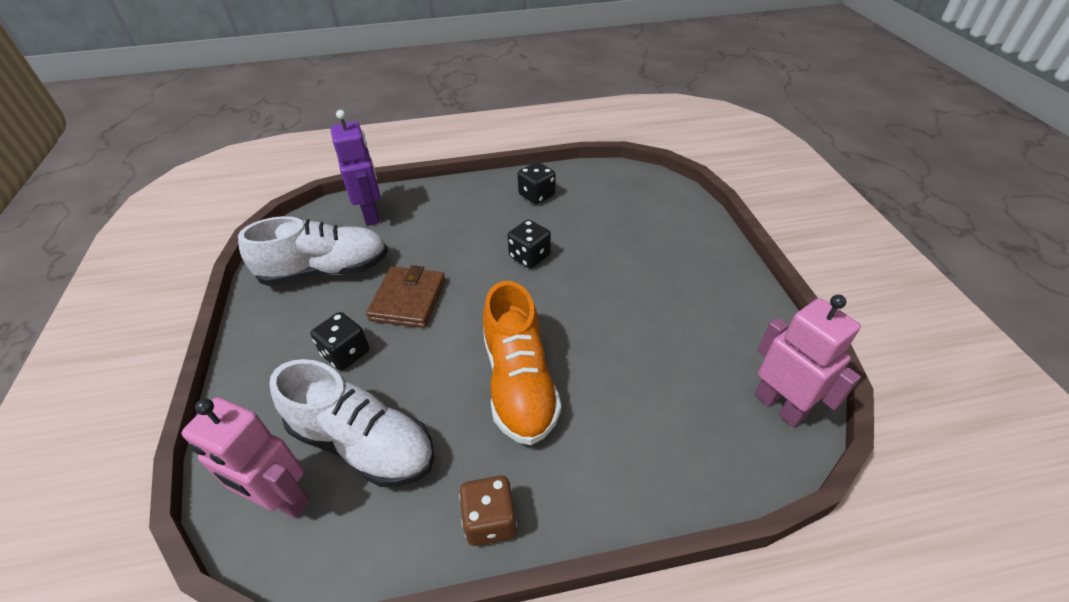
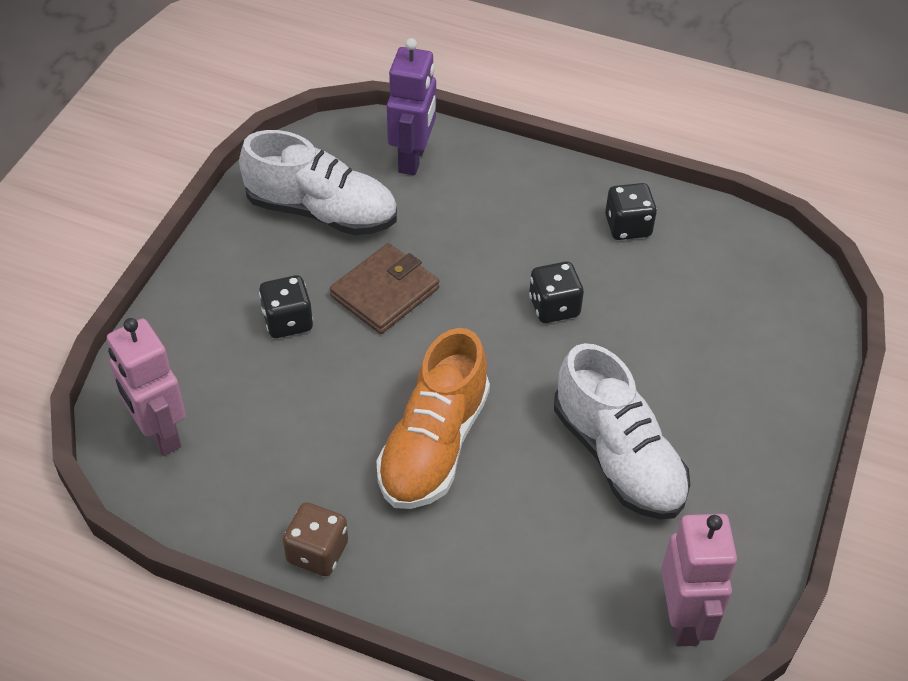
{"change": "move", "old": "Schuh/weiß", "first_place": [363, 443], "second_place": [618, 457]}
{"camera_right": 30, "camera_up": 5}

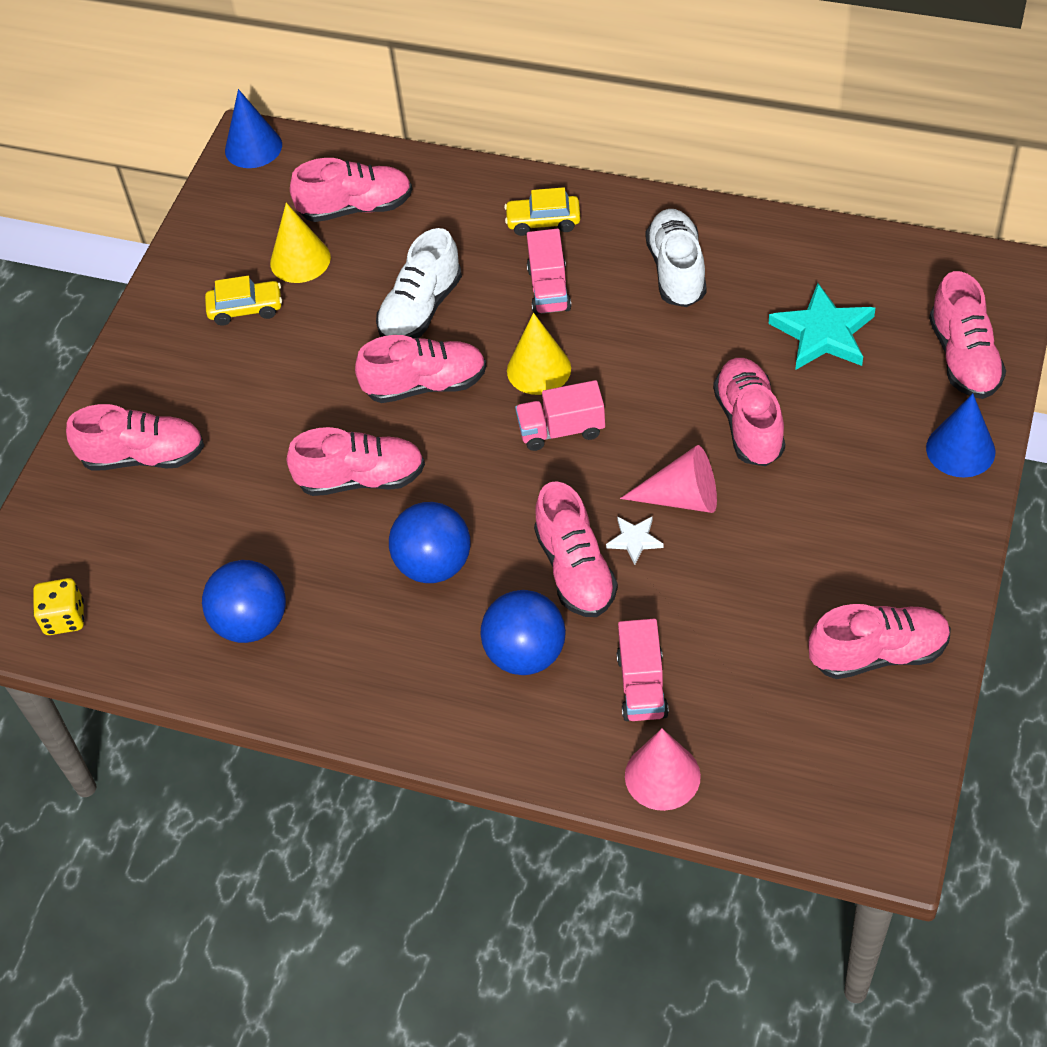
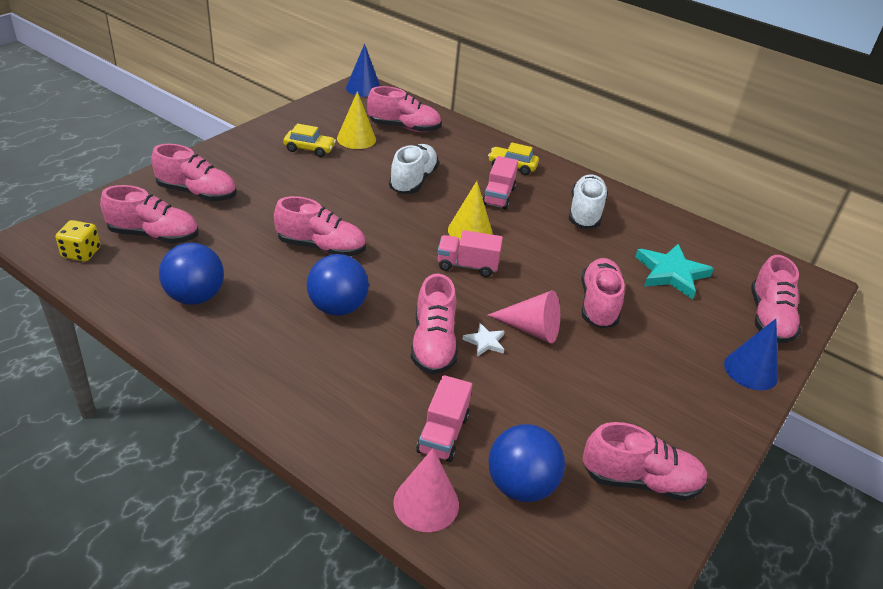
{"change": "move", "old": "Schuh/rosa", "first_place": [425, 385], "second_place": [154, 235]}
{"change": "rotate", "old": "Schuh/weiß", "first_place": [421, 309], "second_place": [413, 181], "degrees": 150}
{"change": "move", "old": "Ball/blau", "first_place": [525, 654], "second_place": [520, 485]}
{"camera_right": 10, "camera_up": -15}

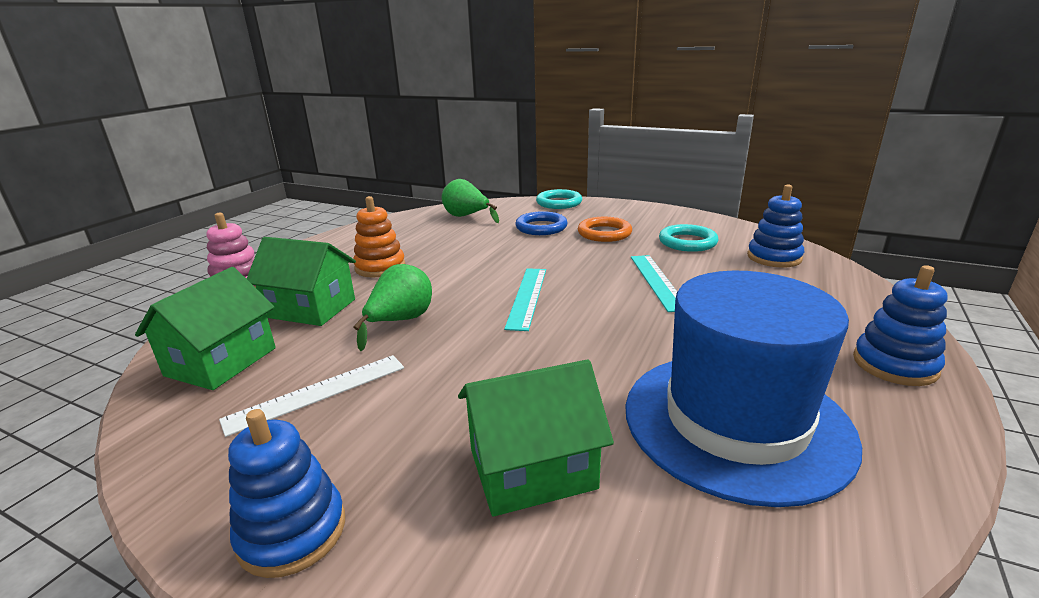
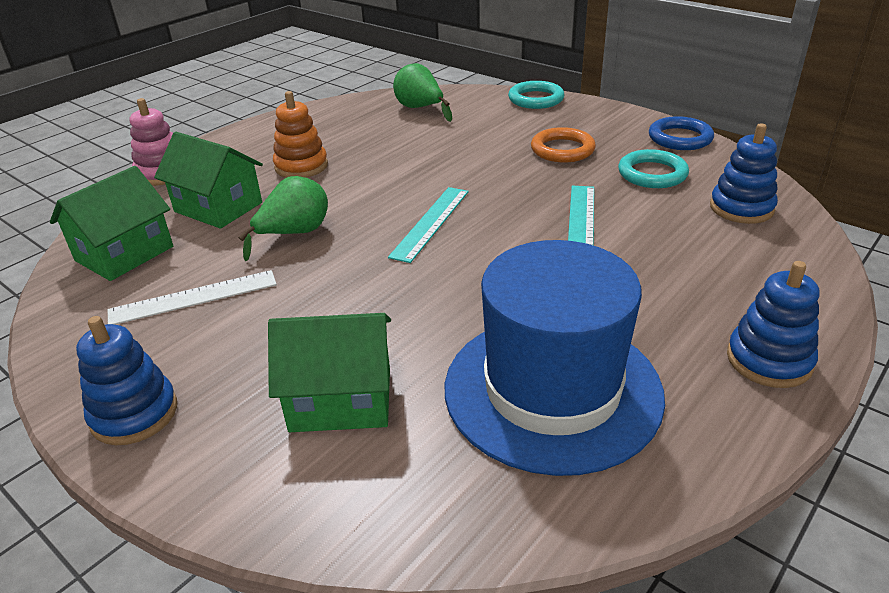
{"change": "move", "old": "Ring/blau", "first_place": [541, 227], "second_place": [680, 138]}
{"camera_right": 15, "camera_up": 10}

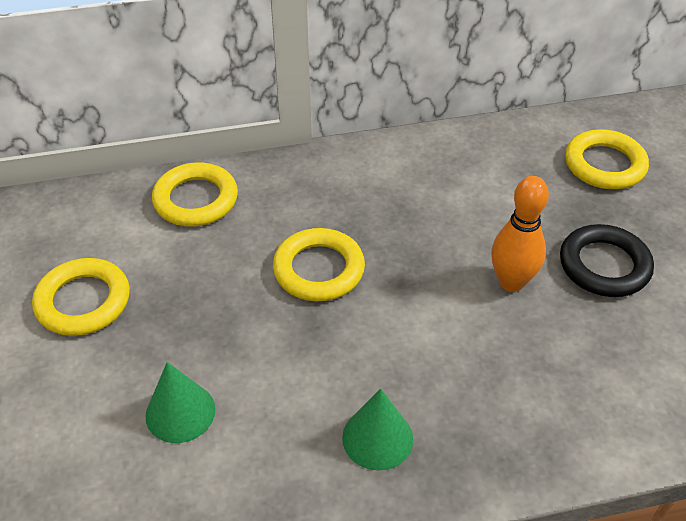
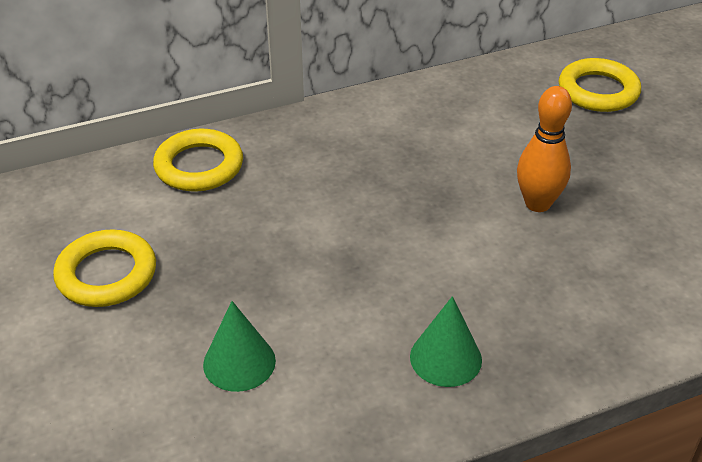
{"change": "delete", "old": "Ring/gelb", "first_place": [318, 269]}
{"change": "delete", "old": "Ring/schwarz", "first_place": [604, 265]}
{"camera_right": -10, "camera_up": -5}

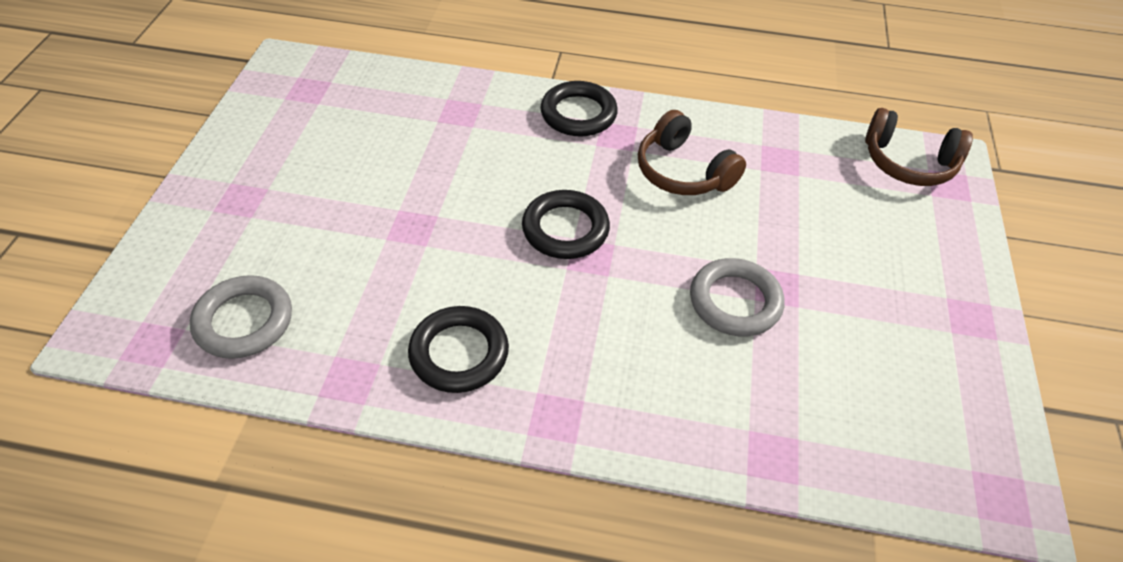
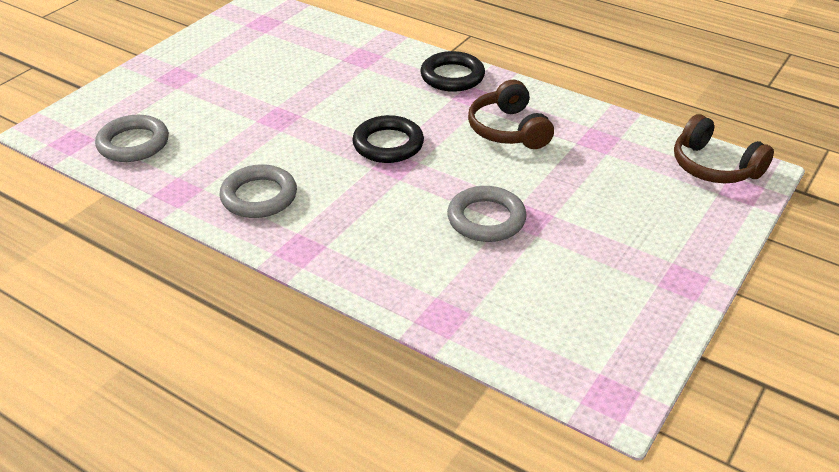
{"change": "recolor", "old": "Ring/schwarz", "new": "Ring/grau", "first_place": [459, 353], "second_place": [259, 196]}
{"camera_right": 25, "camera_up": -10}

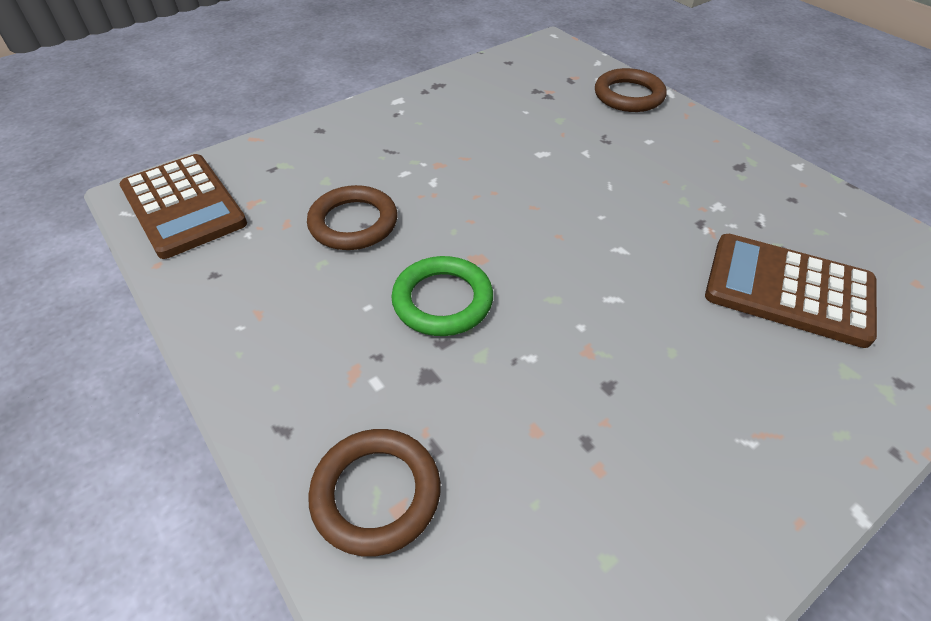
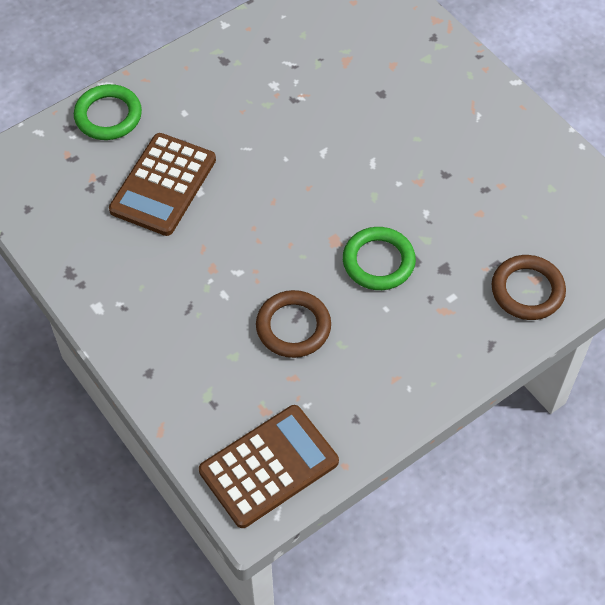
{"change": "recolor", "old": "Ring/braun", "new": "Ring/grün", "first_place": [628, 95], "second_place": [108, 116]}
{"change": "move", "old": "Taschenrechner/braun", "first_place": [788, 289], "second_place": [163, 185]}
{"camera_right": -90, "camera_up": 10}

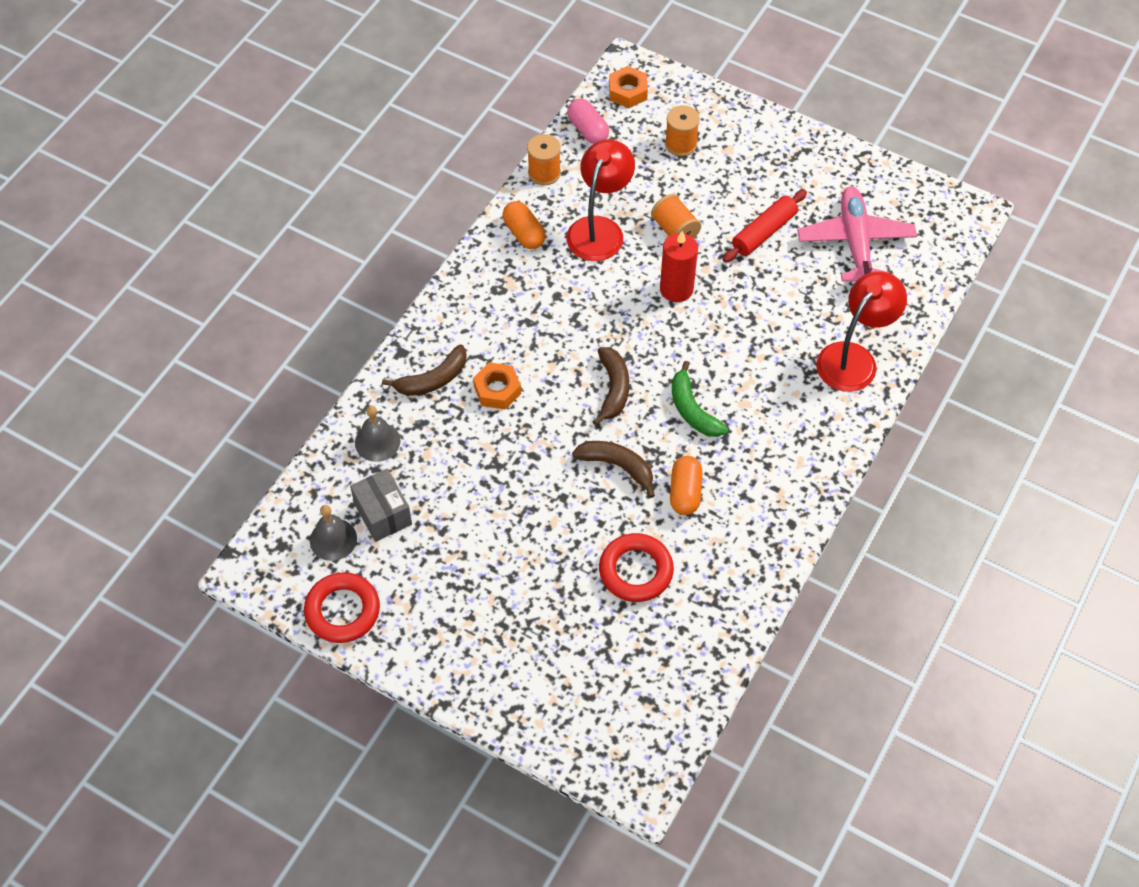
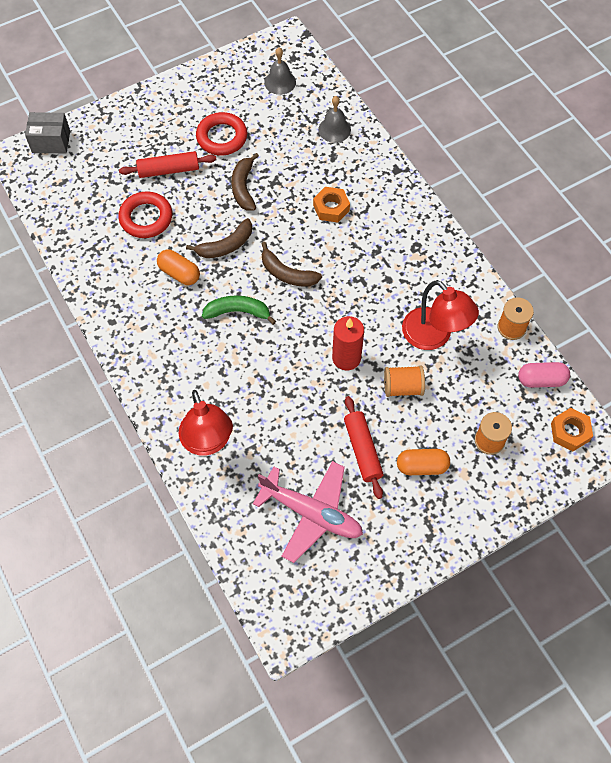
{"change": "move", "old": "Schachtel/grau", "first_place": [383, 514], "second_place": [51, 141]}
{"change": "insert", "new": "Nudelholz/rot", "second_place": [169, 170]}
{"change": "move", "old": "Ring/rot", "first_place": [342, 611], "second_place": [222, 137]}
{"change": "move", "old": "Banane/braun", "first_place": [433, 379], "second_place": [243, 187]}
{"change": "move", "old": "Kapsel/orange", "first_place": [524, 233], "second_place": [422, 466]}
{"camera_right": 120, "camera_up": 5}

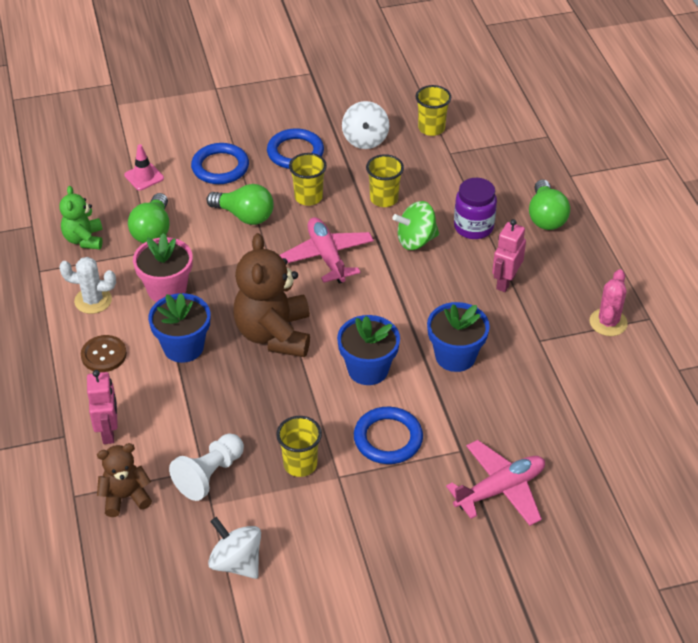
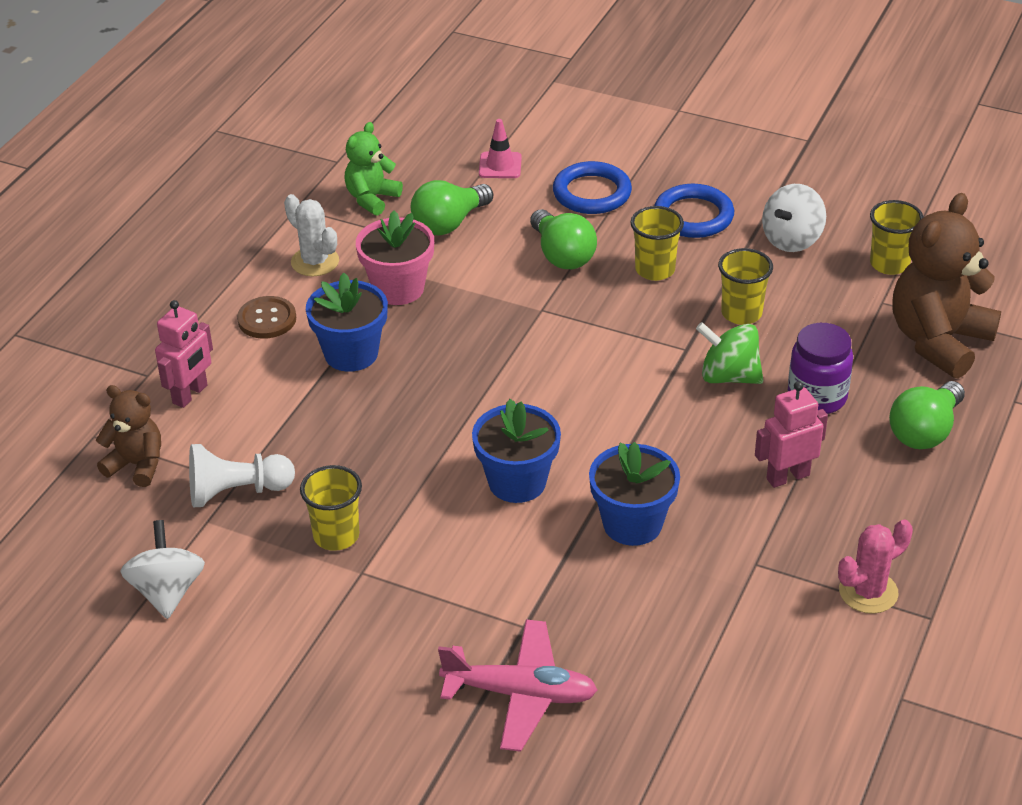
{"change": "move", "old": "Teddybär/braun", "first_place": [274, 334], "second_place": [938, 341]}
{"change": "delete", "old": "Flugzeug/rosa", "first_place": [327, 256]}
{"change": "delete", "old": "Ring/blau", "first_place": [388, 438]}
{"camera_right": 40, "camera_up": -5}

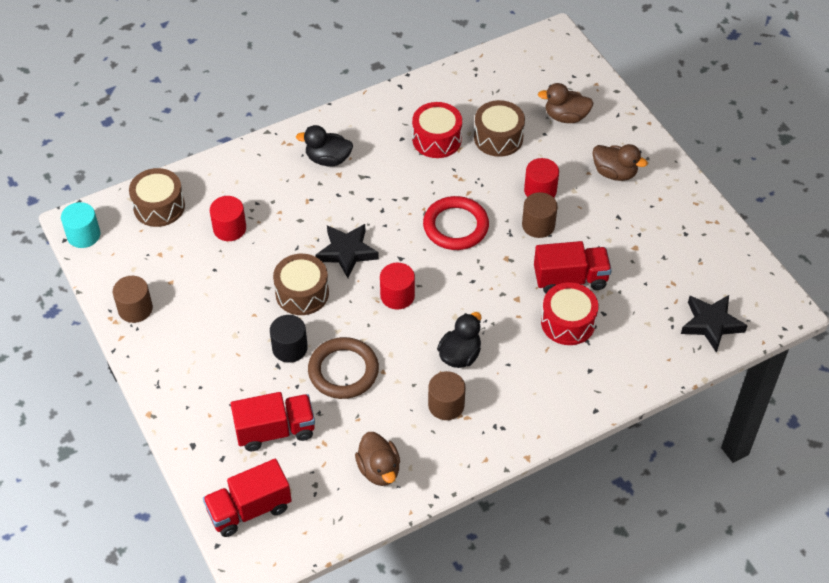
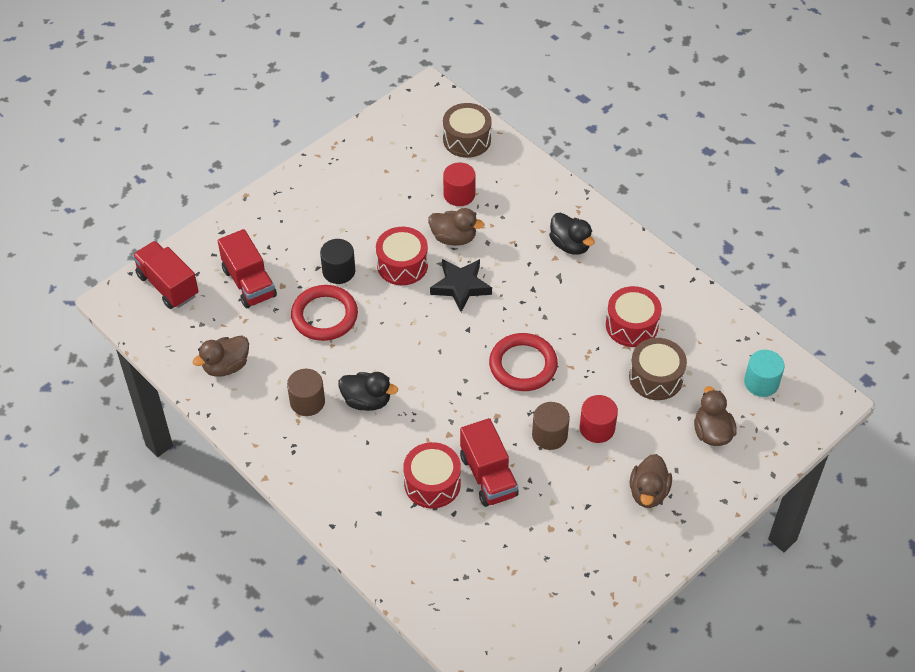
{"change": "recolor", "old": "Ring/braun", "new": "Ring/rot", "first_place": [343, 371], "second_place": [324, 316]}
{"change": "recolor", "old": "Trommel/braun", "new": "Trommel/rot", "first_place": [302, 293], "second_place": [402, 265]}
{"change": "insert", "new": "Ente/braun", "second_place": [453, 238]}
{"change": "rotate", "old": "Ente/schwarz", "first_place": [328, 159], "second_place": [570, 245], "degrees": 150}
{"change": "move", "old": "Vollzylinder/türkis", "first_place": [83, 235], "second_place": [761, 382]}
{"change": "delete", "old": "Vollzylinder/braun", "first_place": [135, 309]}
{"change": "delete", "old": "Vollzylinder/rot", "first_place": [397, 296]}
{"change": "delete", "old": "Stern/schwarz", "first_place": [711, 324]}
{"camera_right": 75, "camera_up": 0}

